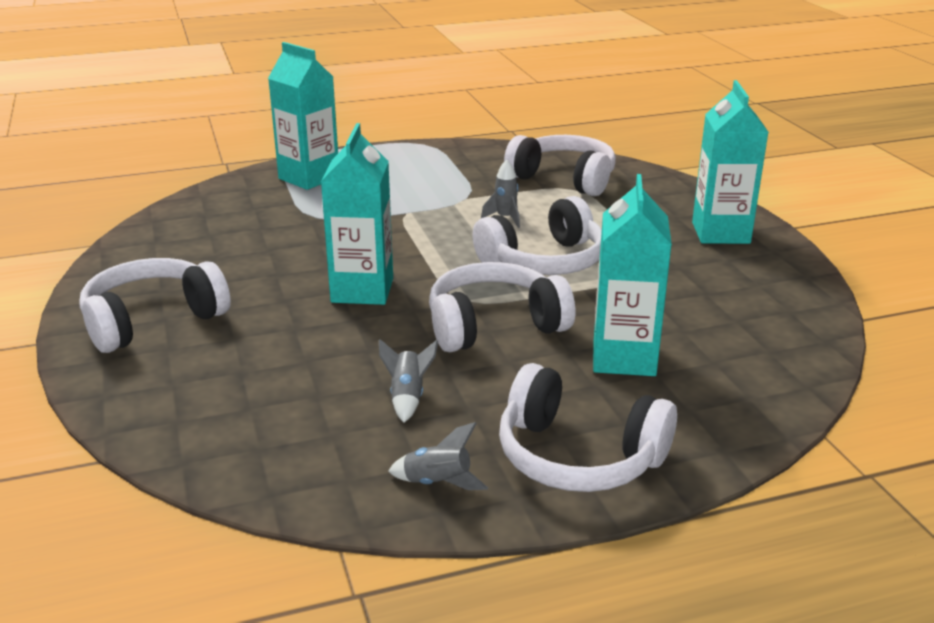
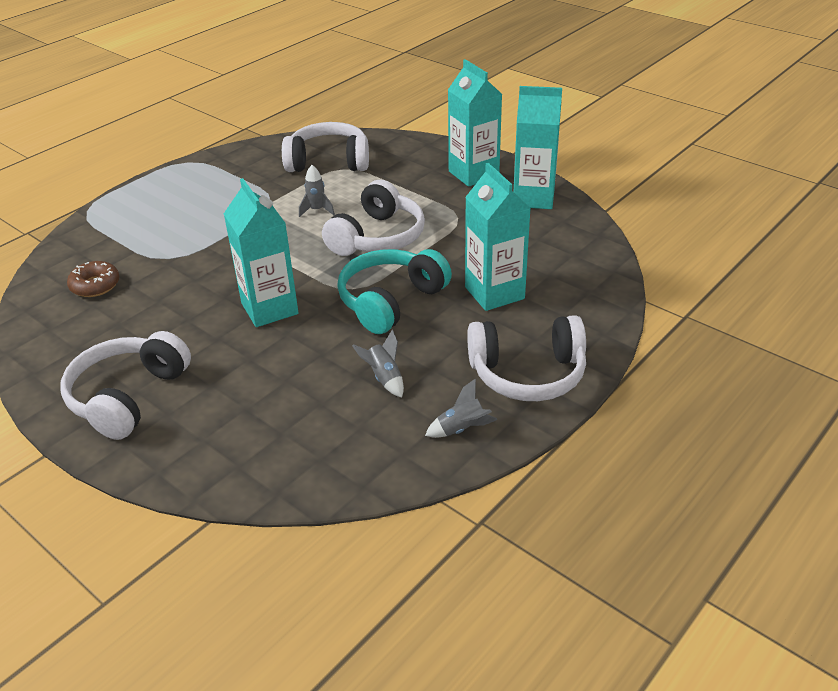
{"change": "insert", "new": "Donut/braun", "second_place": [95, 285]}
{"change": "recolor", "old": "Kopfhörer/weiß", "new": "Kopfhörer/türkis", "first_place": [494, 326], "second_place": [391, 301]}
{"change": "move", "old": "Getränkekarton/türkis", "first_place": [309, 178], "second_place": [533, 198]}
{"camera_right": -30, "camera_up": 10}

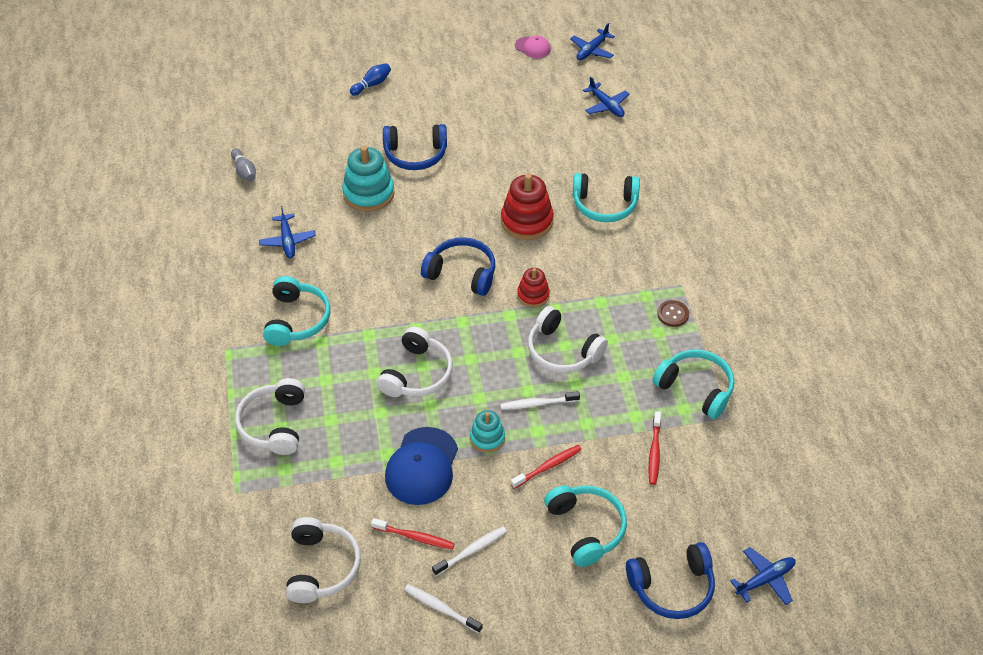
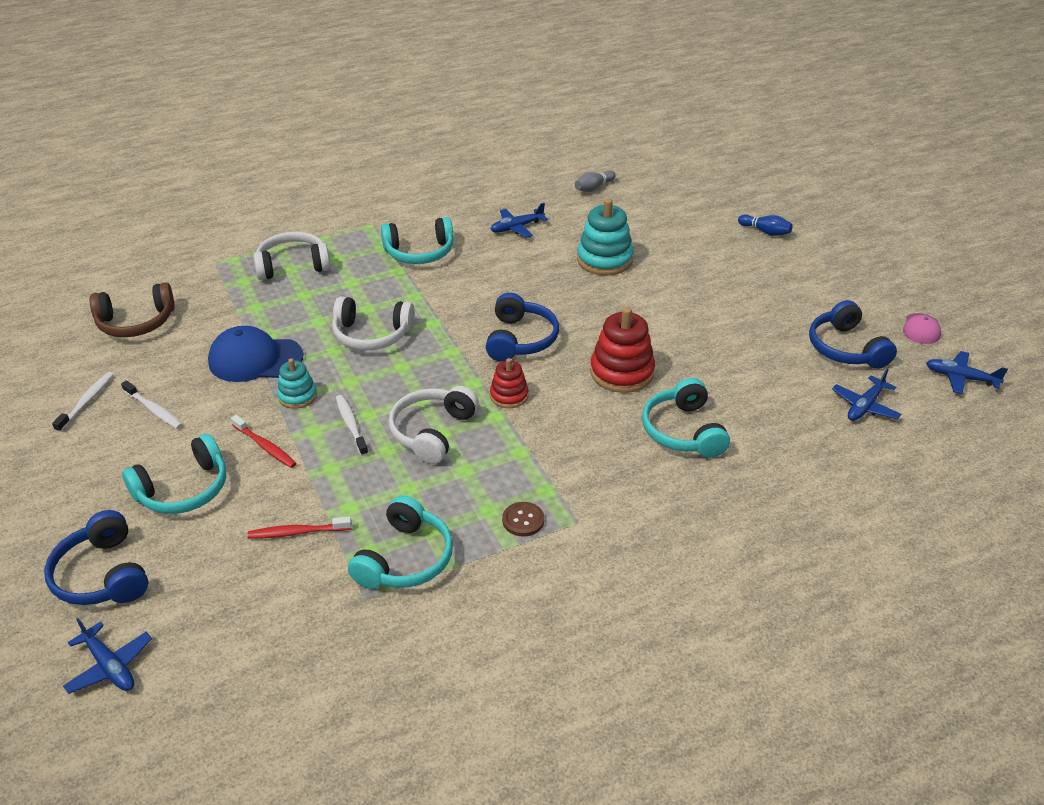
{"change": "recolor", "old": "Kopfhörer/weiß", "new": "Kopfhörer/braun", "first_place": [322, 567], "second_place": [136, 322]}
{"change": "move", "old": "Kopfhörer/blau", "first_place": [415, 154], "second_place": [845, 348]}
{"change": "delete", "old": "Zahnbürste/rot", "first_place": [415, 537]}
{"camera_right": 75, "camera_up": -10}

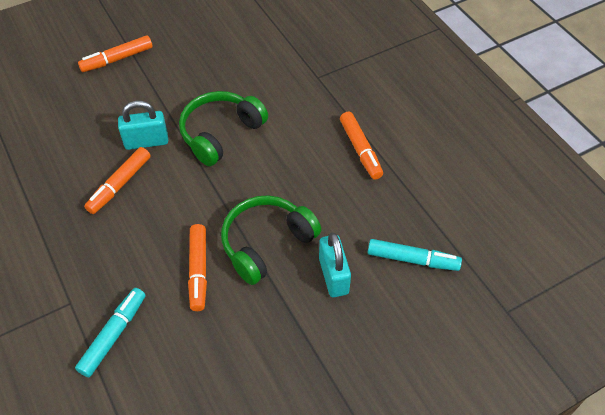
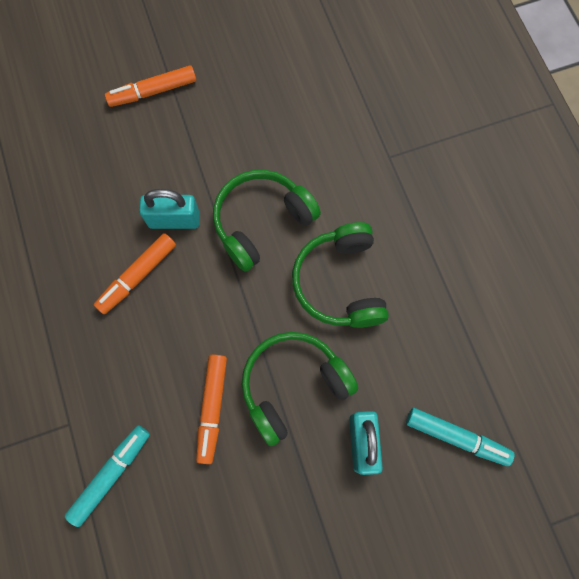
{"change": "insert", "new": "Kopfhörer/grün", "second_place": [339, 283]}
{"change": "delete", "old": "Filzstift/orange", "first_place": [360, 150]}
{"camera_right": 10, "camera_up": 20}

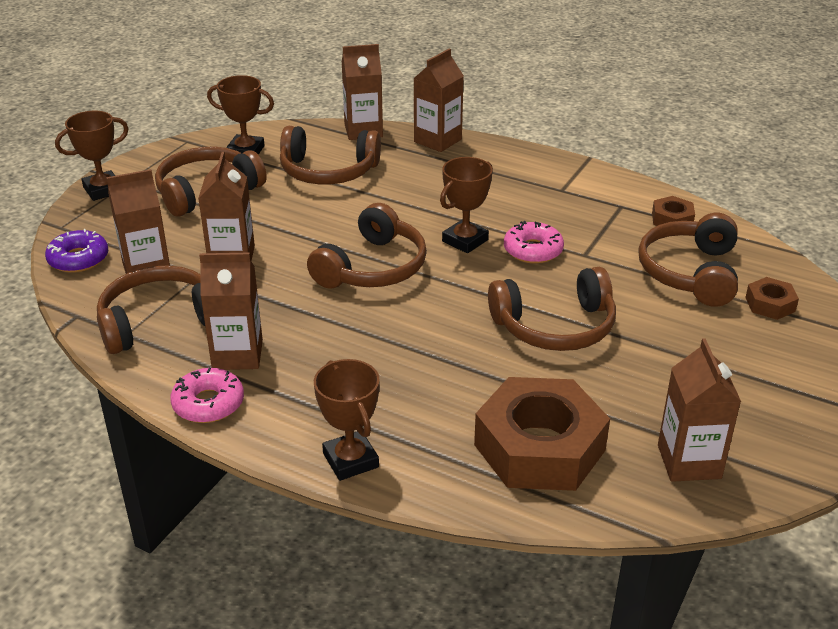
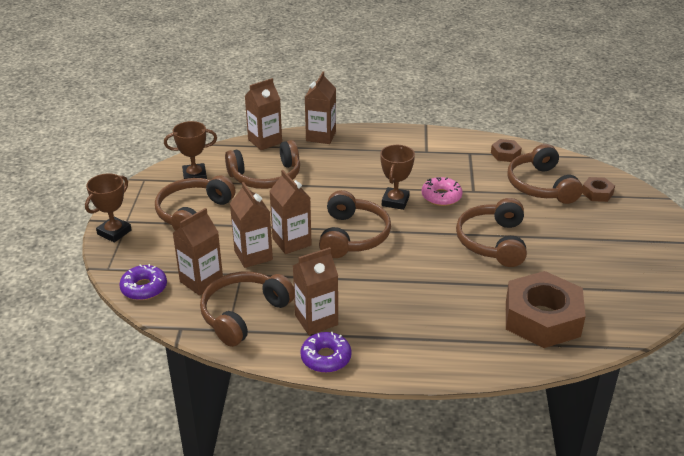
{"change": "move", "old": "Getränkekarton/braun", "first_place": [689, 462], "second_place": [291, 242]}
{"change": "recolor", "old": "Donut/rosa", "new": "Donut/lila", "first_place": [208, 403], "second_place": [326, 358]}
{"change": "rotate", "old": "Kopfhörer/braun", "first_place": [555, 326], "second_place": [493, 242], "degrees": 135}
{"change": "delete", "old": "Pokal/braun", "first_place": [350, 460]}
{"camera_right": -25, "camera_up": 0}

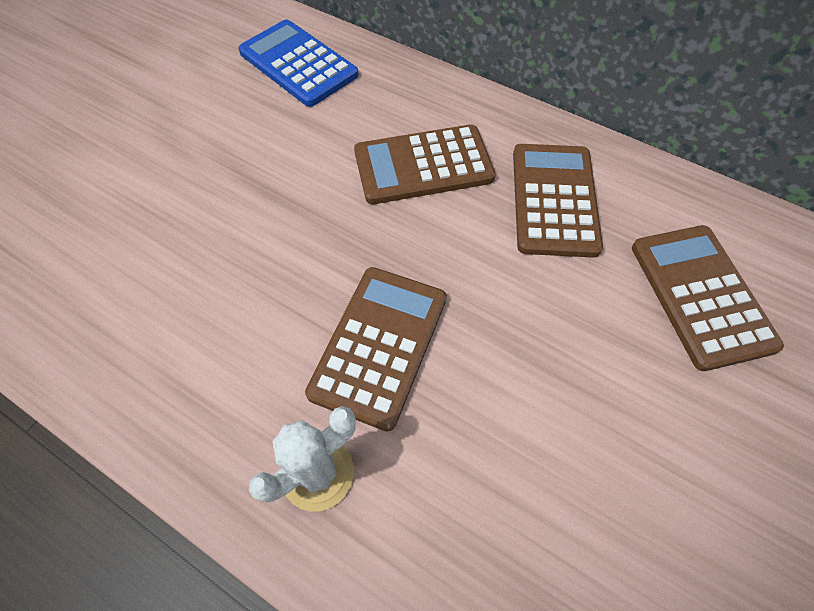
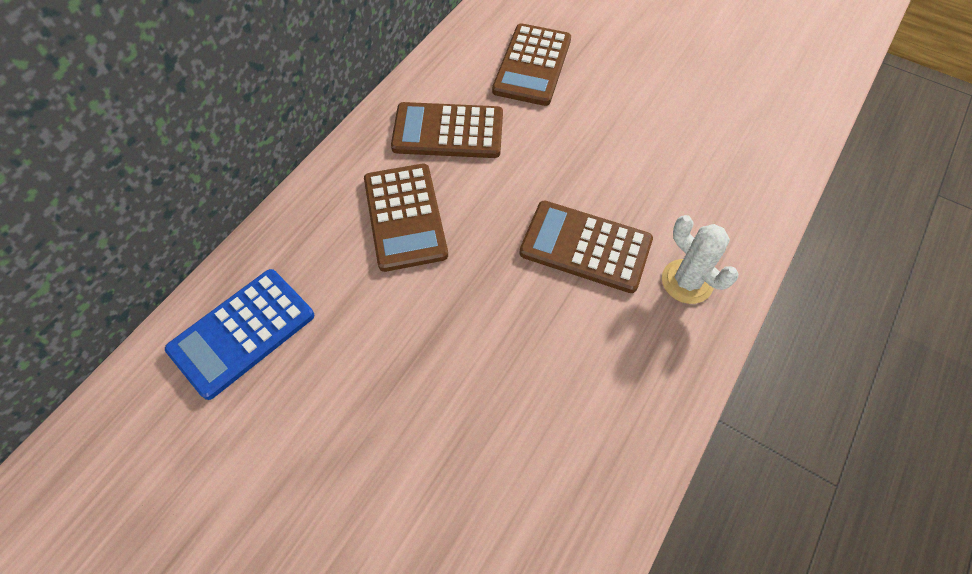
{"change": "rotate", "old": "Taschenrechner/braun", "first_place": [700, 295], "second_place": [532, 65], "degrees": -60}
{"camera_right": -90, "camera_up": 0}

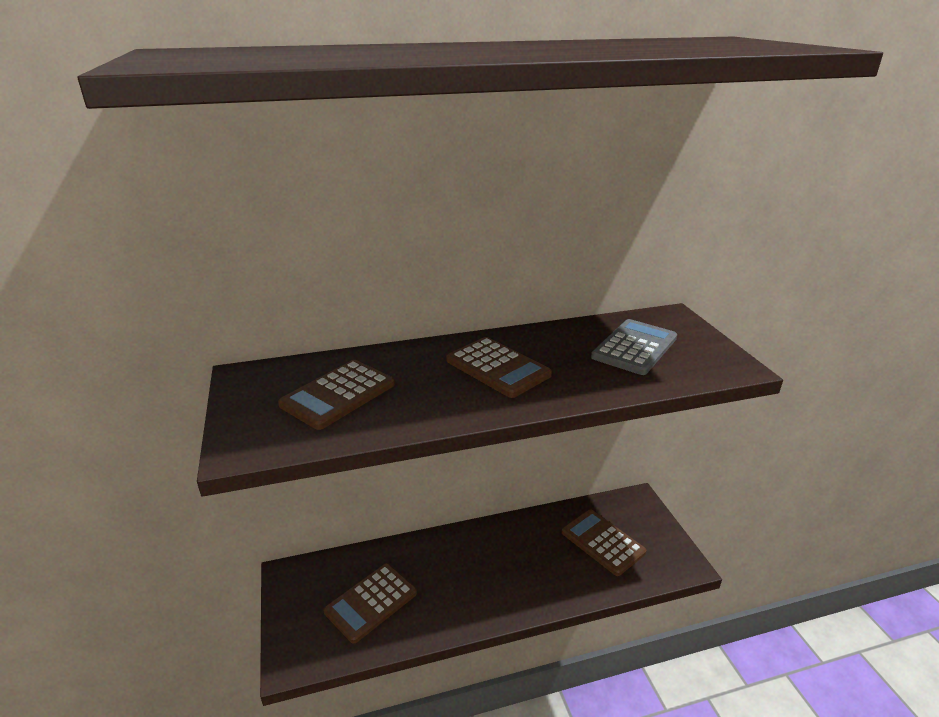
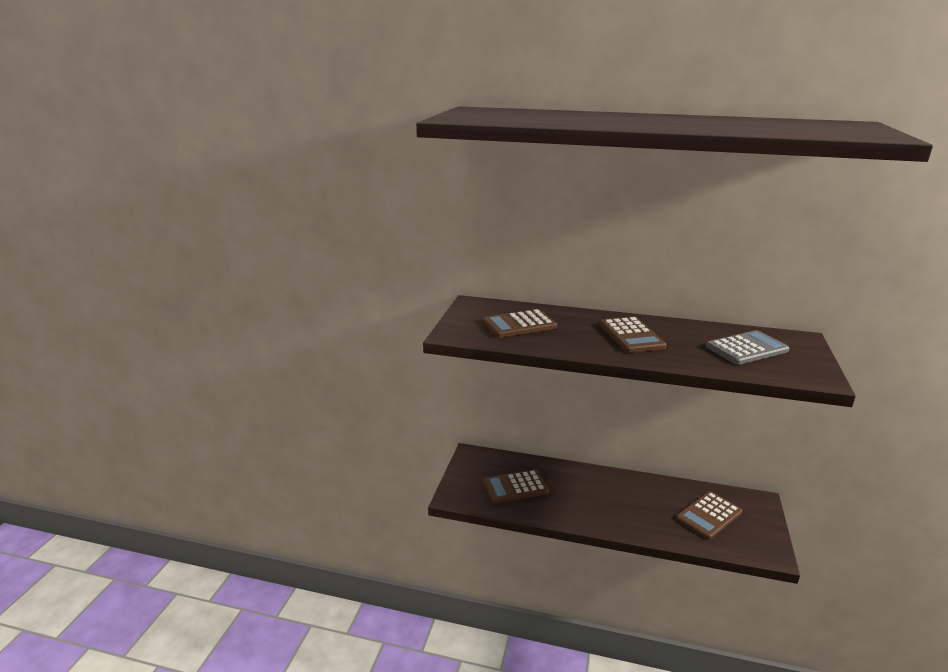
{"change": "rotate", "old": "Taschenrechner/braun", "first_place": [603, 542], "second_place": [708, 515], "degrees": -120}
{"camera_right": 30, "camera_up": -5}

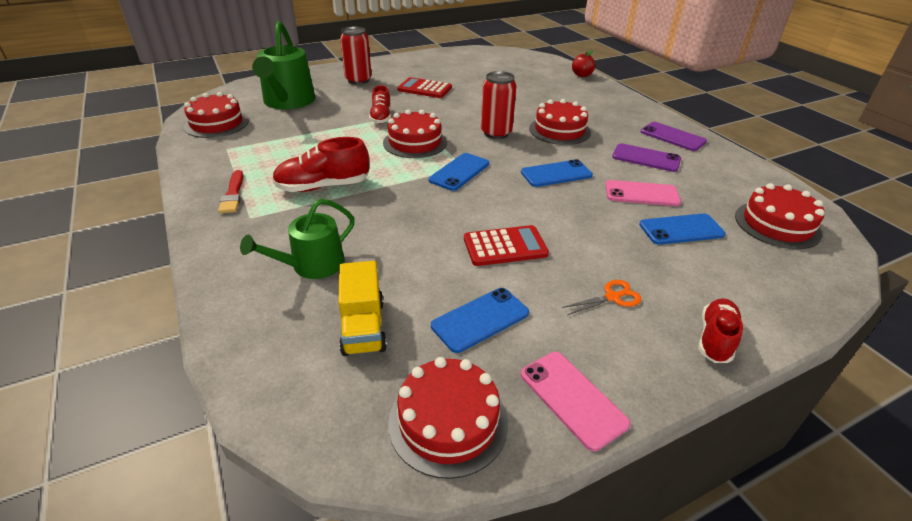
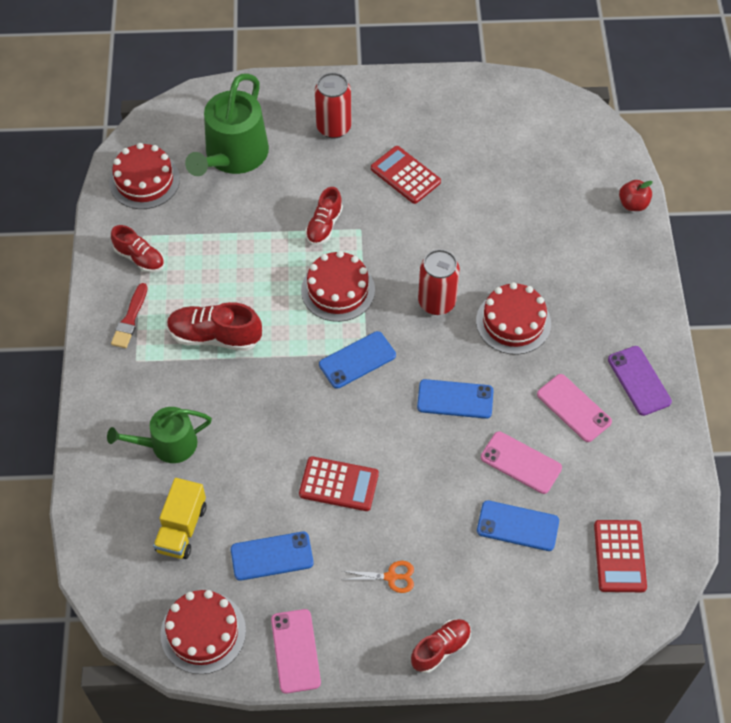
{"change": "insert", "new": "Schuh/rot", "second_place": [139, 258]}
{"change": "recolor", "old": "Handy/lila", "new": "Handy/rosa", "first_place": [646, 158], "second_place": [573, 408]}
{"change": "replace", "old": "Kuchen/rot", "new": "Taschenrechner/rot", "first_place": [777, 224], "second_place": [619, 556]}
{"camera_right": 25, "camera_up": 20}

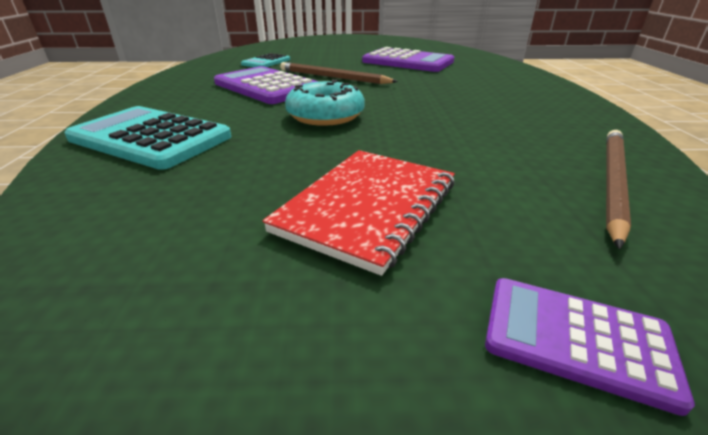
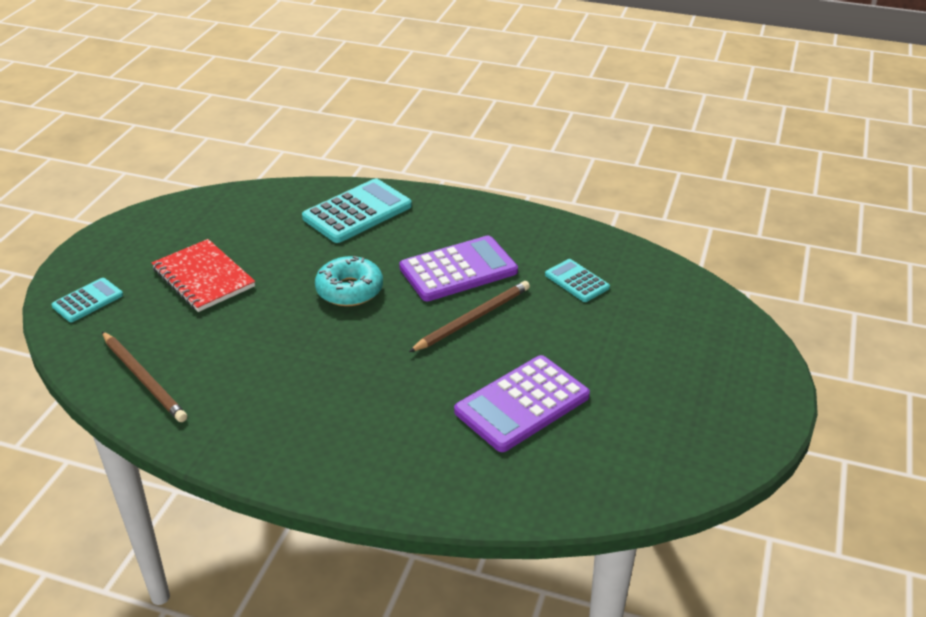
{"change": "recolor", "old": "Taschenrechner/lila", "new": "Taschenrechner/türkis", "first_place": [576, 339], "second_place": [87, 301]}
{"camera_right": 110, "camera_up": 5}

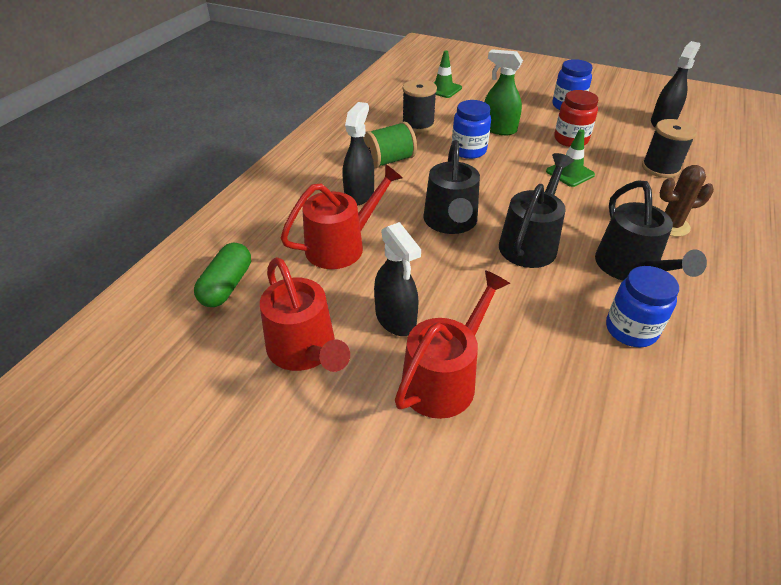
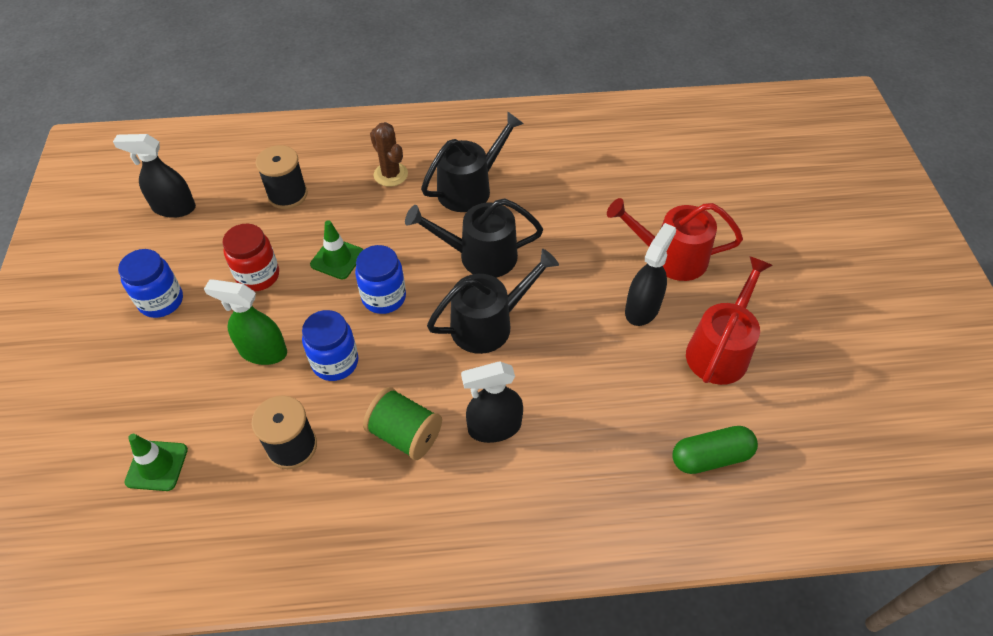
{"change": "rotate", "old": "Sprühflasche/grün", "first_place": [498, 129], "second_place": [263, 351], "degrees": 105}
{"change": "move", "old": "Einmachglas/blau", "first_place": [631, 330], "second_place": [384, 297]}
{"change": "delete", "old": "Gießkanne/rot", "first_place": [341, 246]}
{"camera_right": -120, "camera_up": 10}

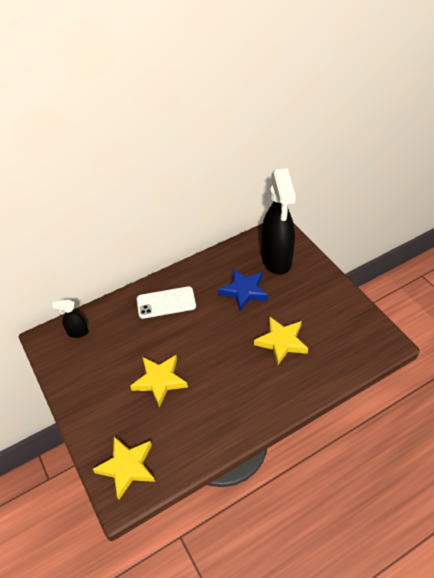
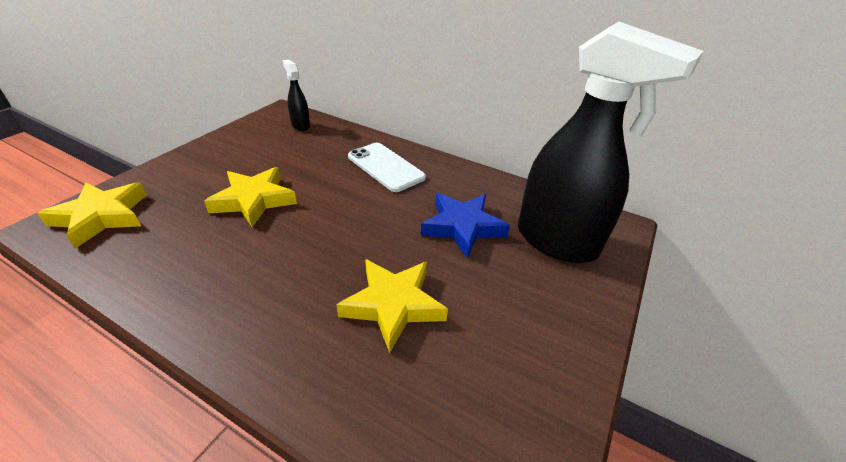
{"change": "rotate", "old": "Sprühflasche/schwarz", "first_place": [276, 260], "second_place": [557, 242], "degrees": -105}
{"camera_right": 55, "camera_up": -10}

